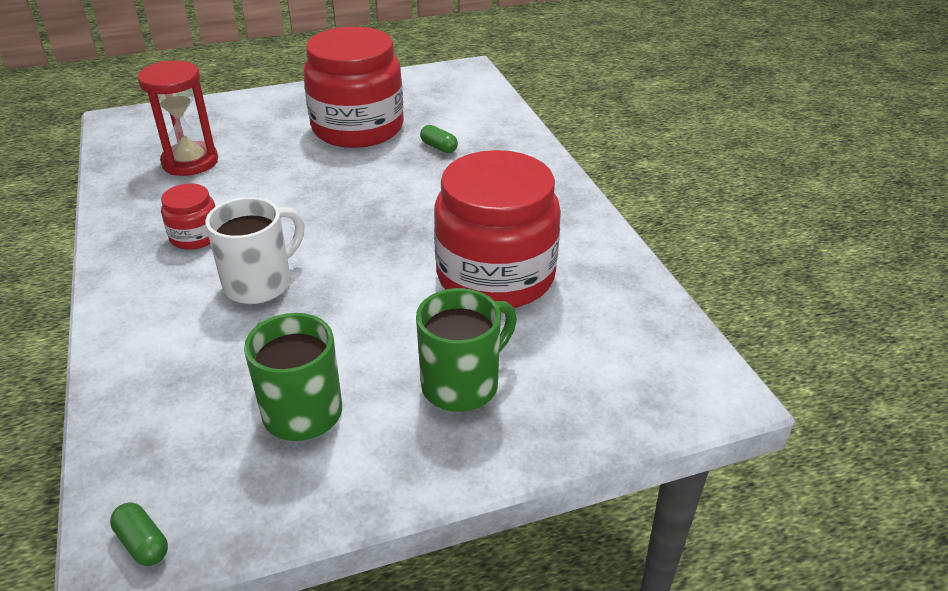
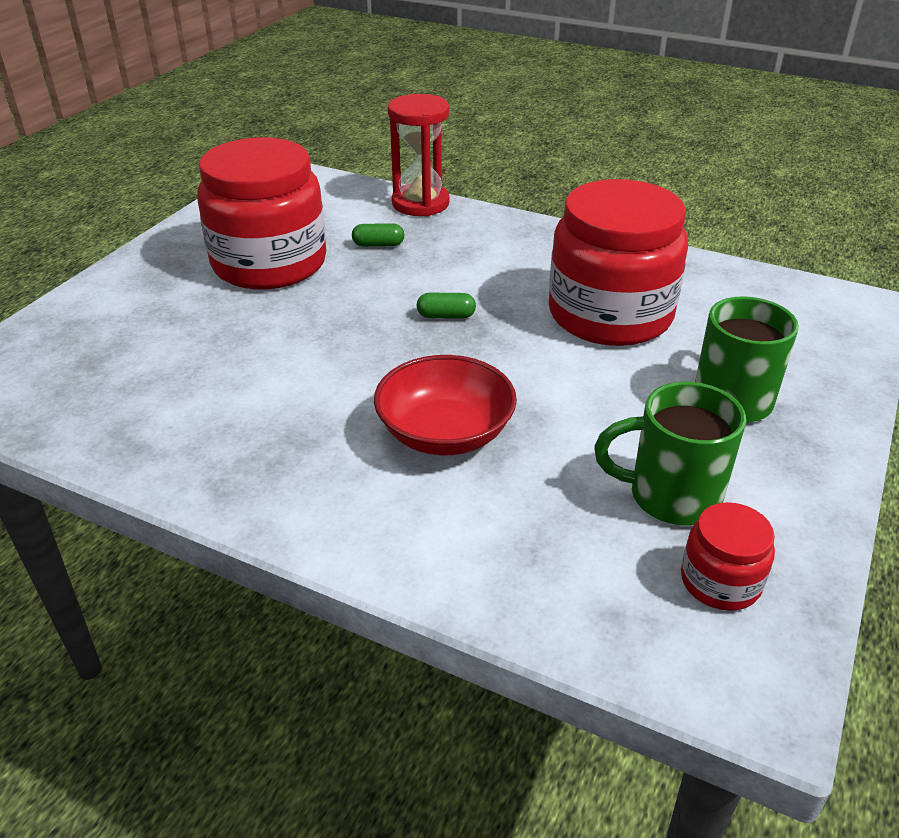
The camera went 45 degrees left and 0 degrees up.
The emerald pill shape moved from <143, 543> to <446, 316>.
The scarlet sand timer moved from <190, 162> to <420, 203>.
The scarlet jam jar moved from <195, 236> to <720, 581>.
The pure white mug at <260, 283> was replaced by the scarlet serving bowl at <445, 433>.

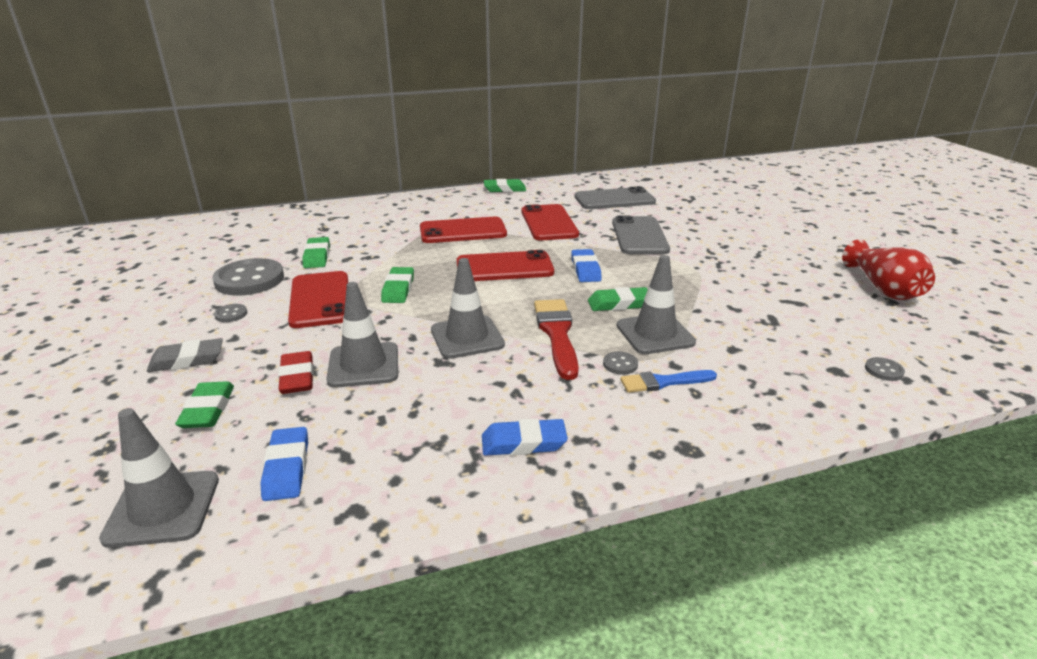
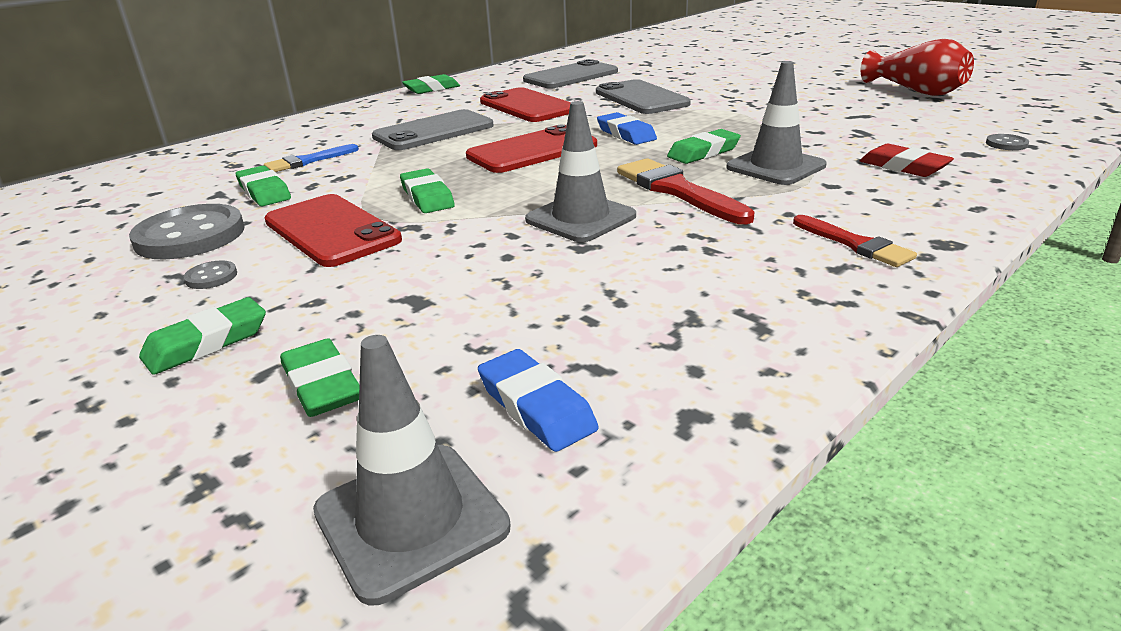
The camera went 25 degrees left and 0 degrees up.
The gray eraser at <187, 360> became the emerald eraser at <207, 343>.
The scarlet eraser moved from <297, 377> to <903, 167>.
The gray road cone at <363, 365> disappeared.
The scarlet phone at <463, 231> became the gray phone at <433, 131>.
The cobalt eraser at <523, 443> disappeared.
The gray shirt button at <620, 364> disappeared.
The cobalt paintbrush moved from <663, 382> to <308, 161>.
The scarlet paintbrush at <855, 244> appeared.

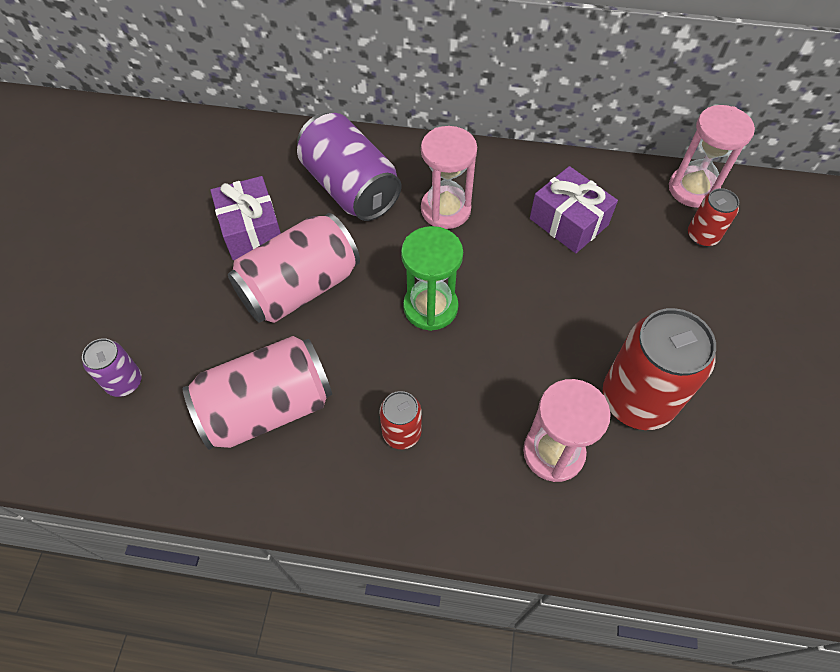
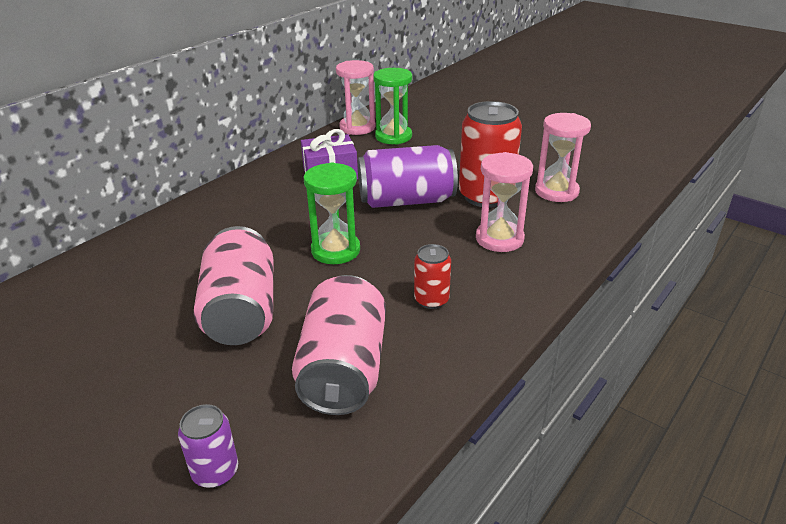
The camera went 60 degrees left and 25 degrees down.
The violet present at <251, 230> disappeared.
The violet tin moved from <350, 187> to <406, 200>.
The pink sand timer moved from <445, 209> to <556, 191>.
The scarlet tin at <702, 236> was replaced by the emerald sand timer at <393, 136>.

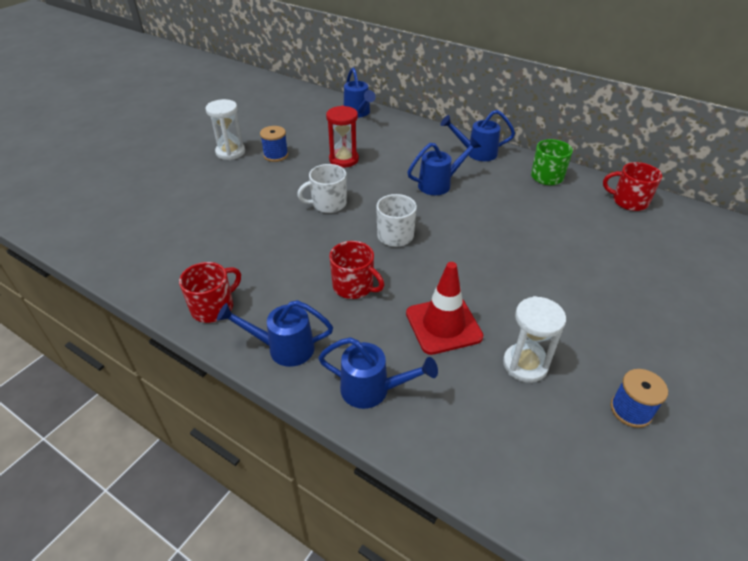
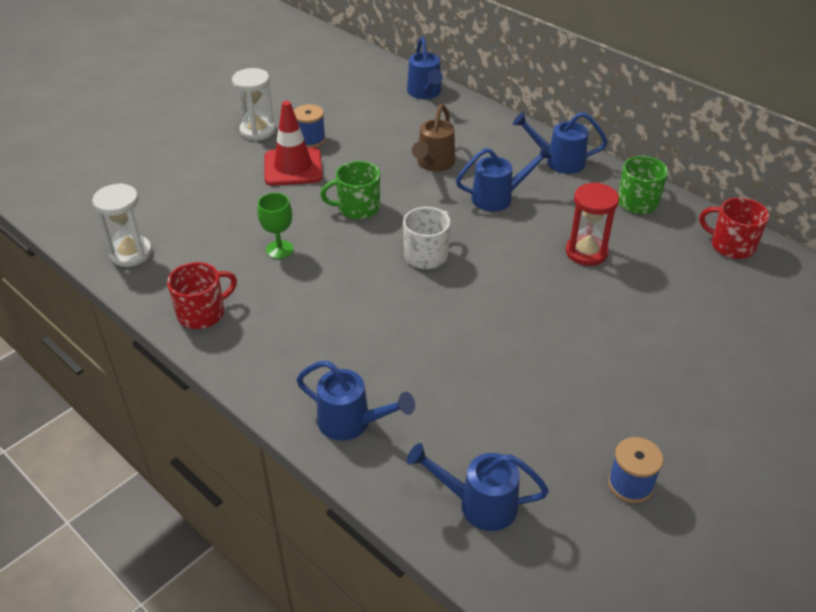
The camera went 10 degrees right and 0 degrees up.
The cobalt watering can moved from <284, 348> to <479, 504>.
The pure white mug at <328, 204> became the emerald mug at <357, 208>.
The scarlet sand timer moved from <344, 159> to <586, 252>.
The scarlet mug at <354, 286> disappeared.
The scarlet road cone moved from <443, 325> to <293, 167>.
The pure white sand timer moved from <525, 364> to <131, 253>.
The emerald goblet at <279, 249> appeared.
The dark brown watering can at <434, 164> appeared.

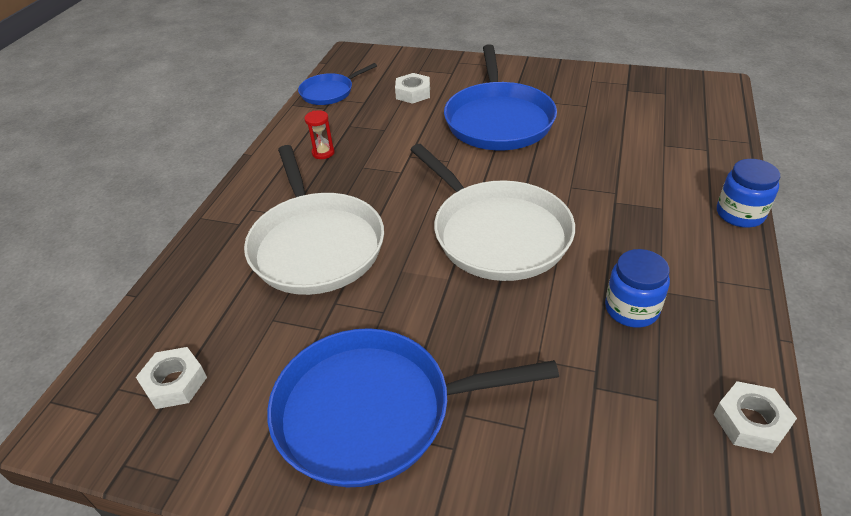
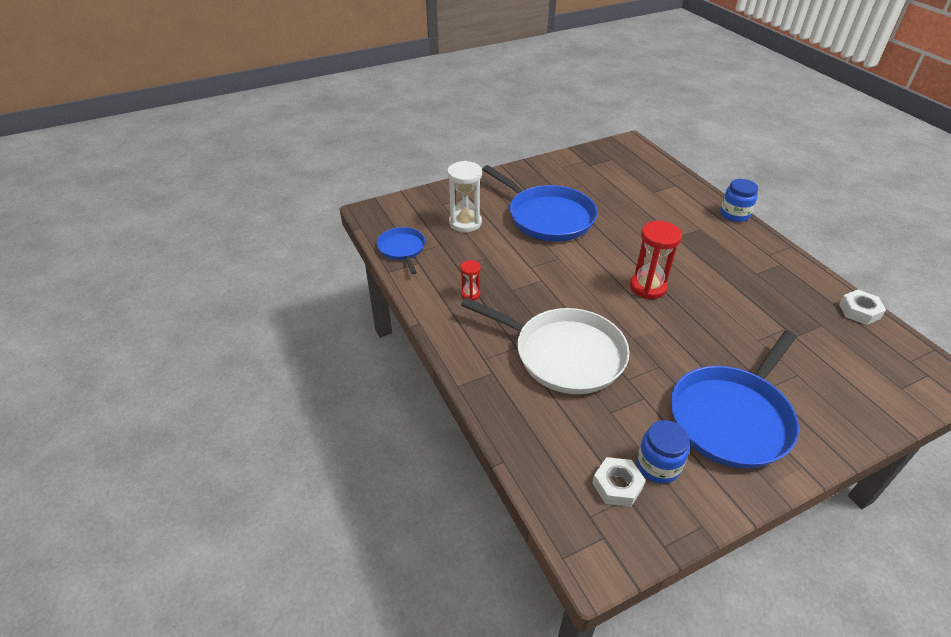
The camera went 45 degrees left and 0 degrees up.
The cobalt skillet at <329, 92> turned 150 degrees clockwise.
The pure white hex nut at <413, 93> was replaced by the pure white sand timer at <465, 223>.
The pure white skillet at <496, 233> was replaced by the scarlet sand timer at <648, 287>.
The cobalt jam jar moved from <631, 309> to <658, 466>.

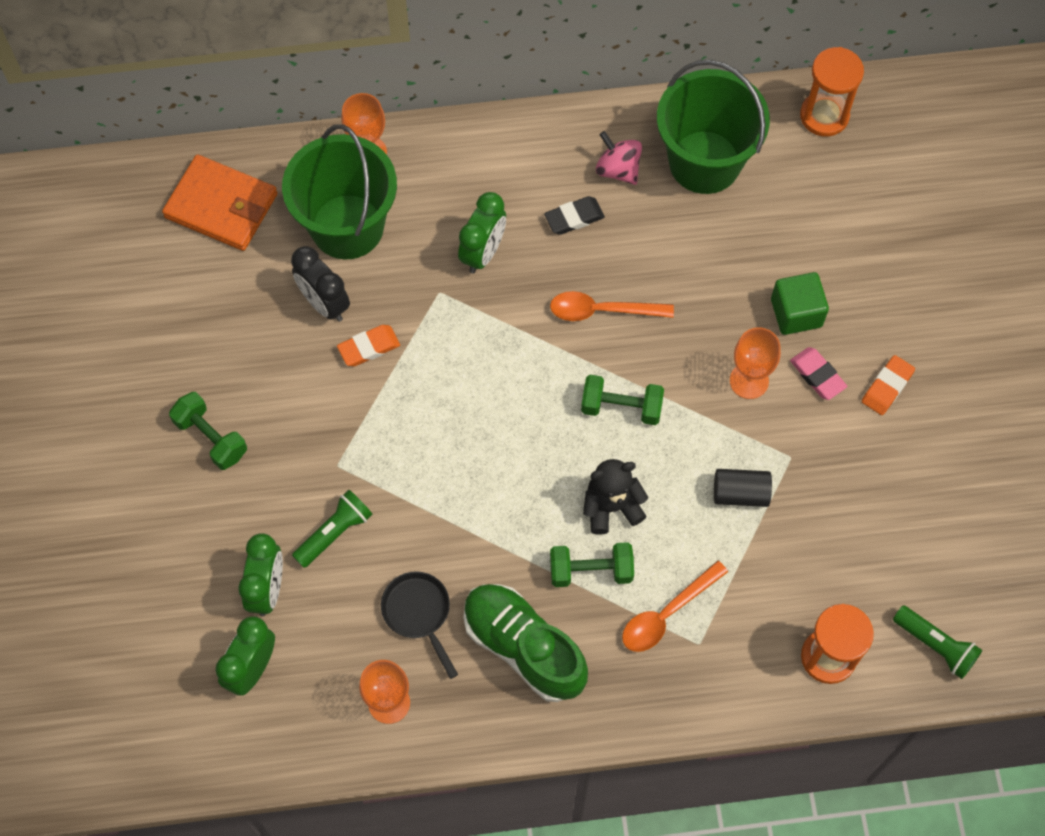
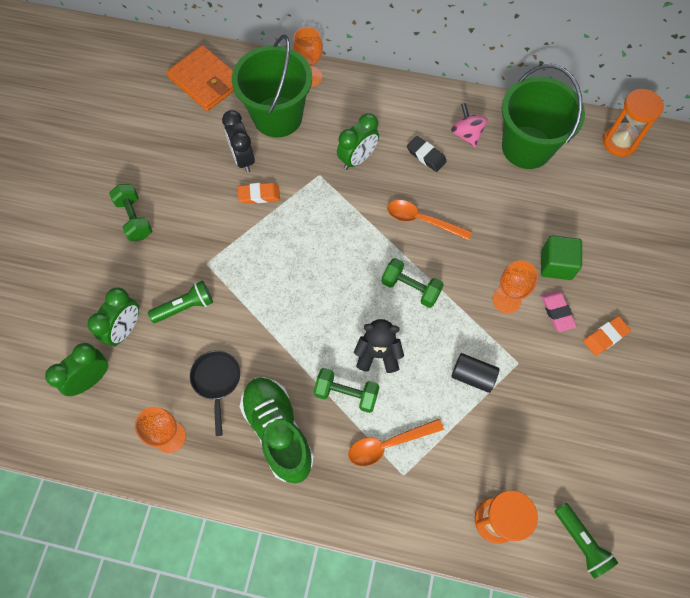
The camera went 20 degrees right and 0 degrees up.
The jet-black eraser at <574, 218> turned 45 degrees clockwise.

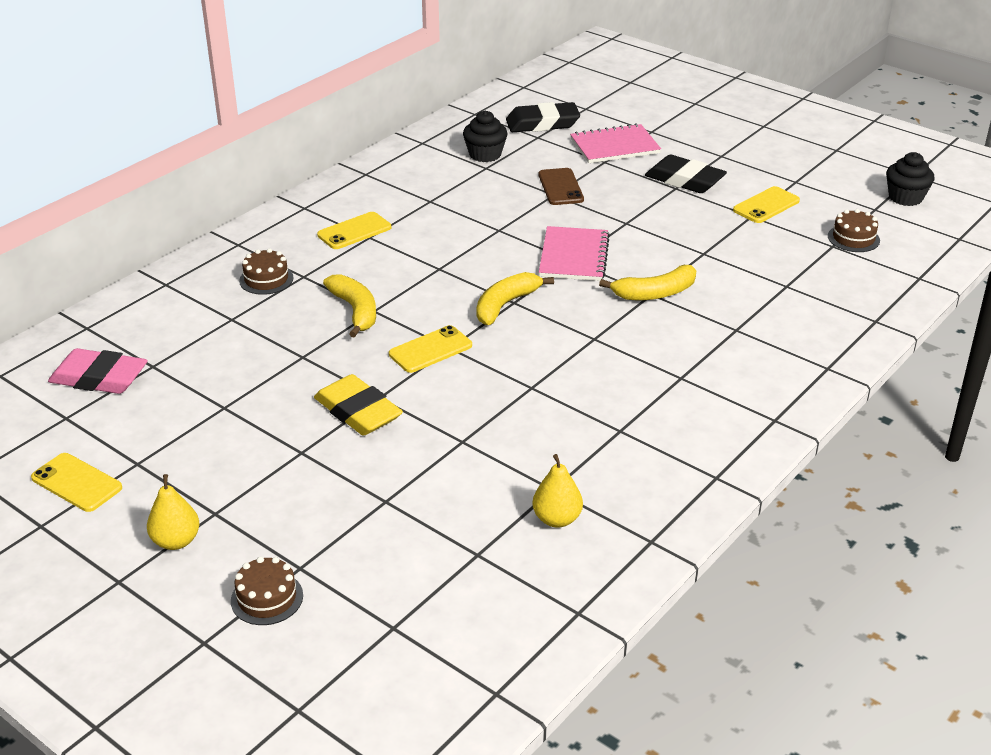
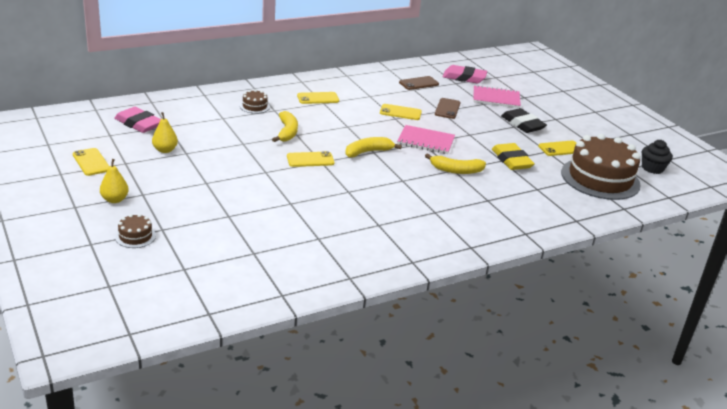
The camera went 20 degrees right and 5 degrees down.
The bright yellow eraser moved from <358, 411> to <511, 160>.
The jet-black cupcake at <485, 154> was replaced by the dark brown phone at <419, 83>.
The jet-black eraser at <542, 123> became the pink eraser at <464, 78>.
The bright yellow pear moved from <557, 519> to <165, 150>.
The pink exercise book at <574, 256> turned 75 degrees clockwise.
The dark brown gateau at <853, 238> changed to 2.40 times the size.
The bright yellow phone at <400, 112> appeared.

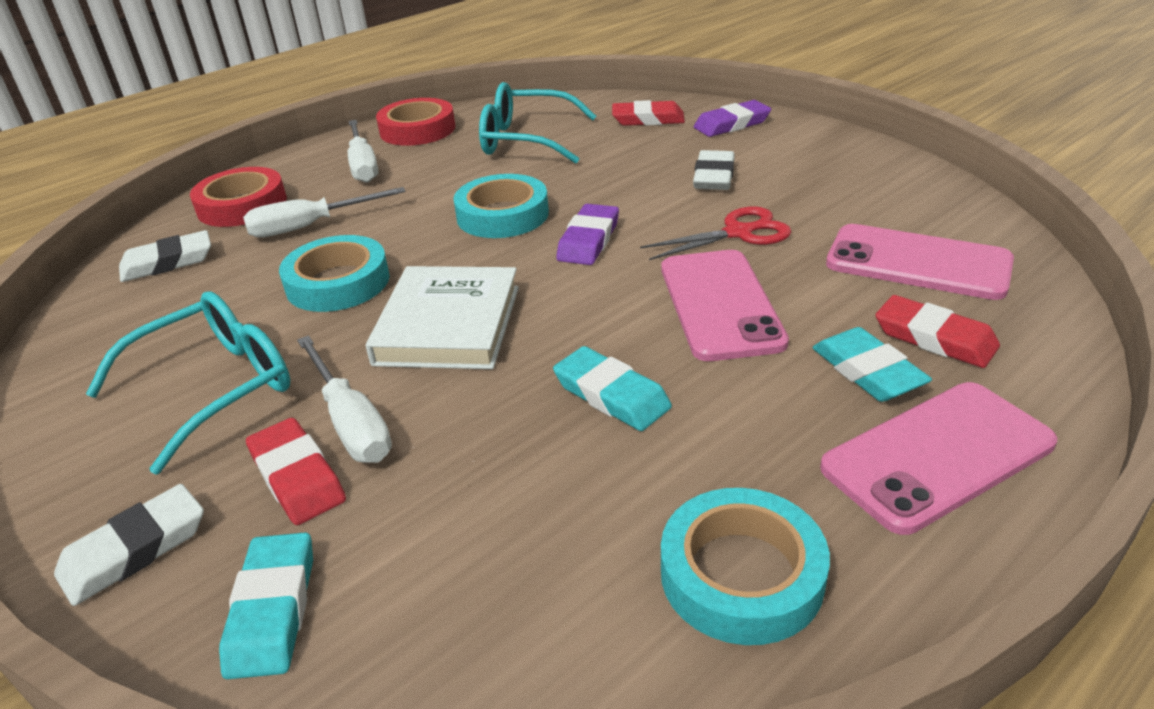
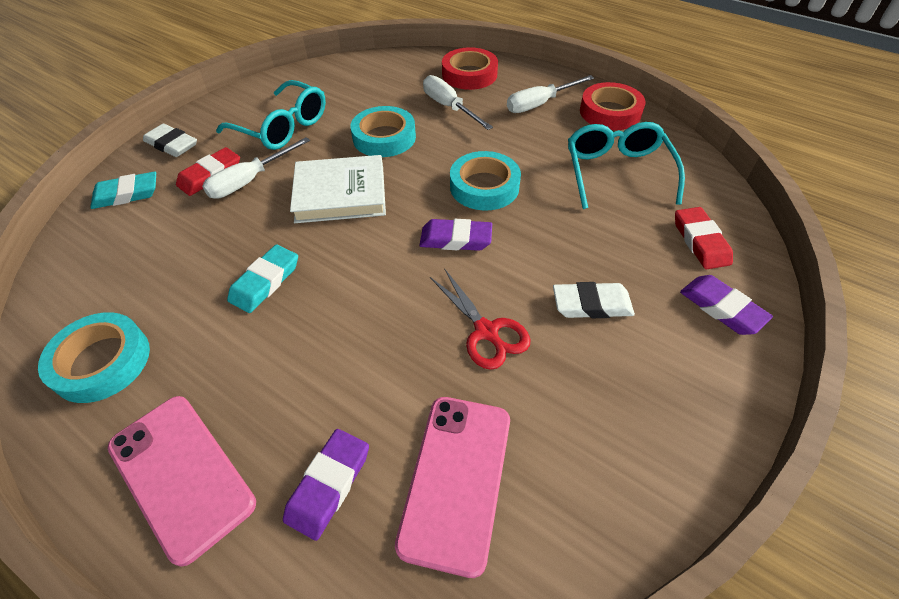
The camera went 75 degrees right and 15 degrees up.
The pure white eraser at <167, 262> disappeared.
The pink phone at <720, 304> disappeared.
The teal eraser at <867, 371> disappeared.
The scarlet eraser at <934, 338> became the violet eraser at <329, 485>.

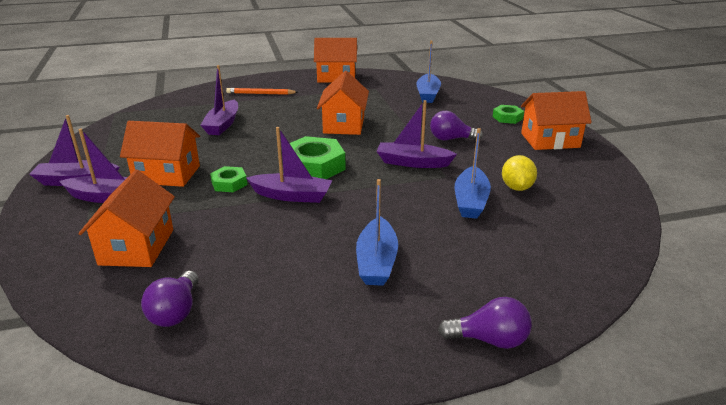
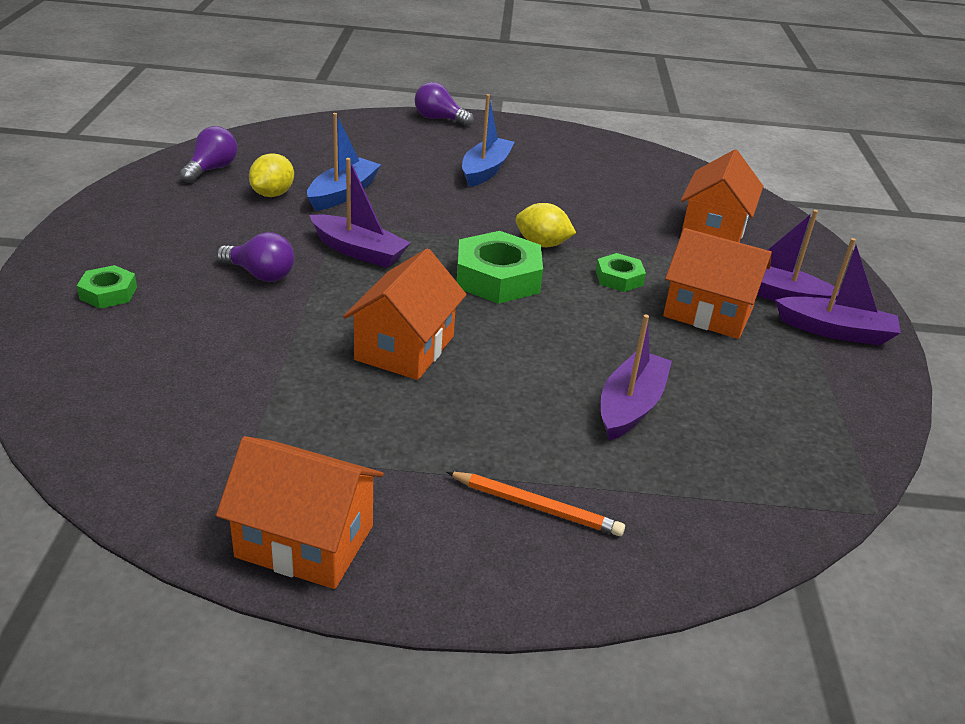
The camera went 165 degrees left and 5 degrees up.
The violet lightbulb moved from <175, 312> to <211, 169>.
The violet sailboat at <292, 196> was replaced by the bright yellow toy lemon at <542, 244>.
The cobalt sailboat at <428, 94> disappeared.
The orange house at <550, 140> disappeared.

